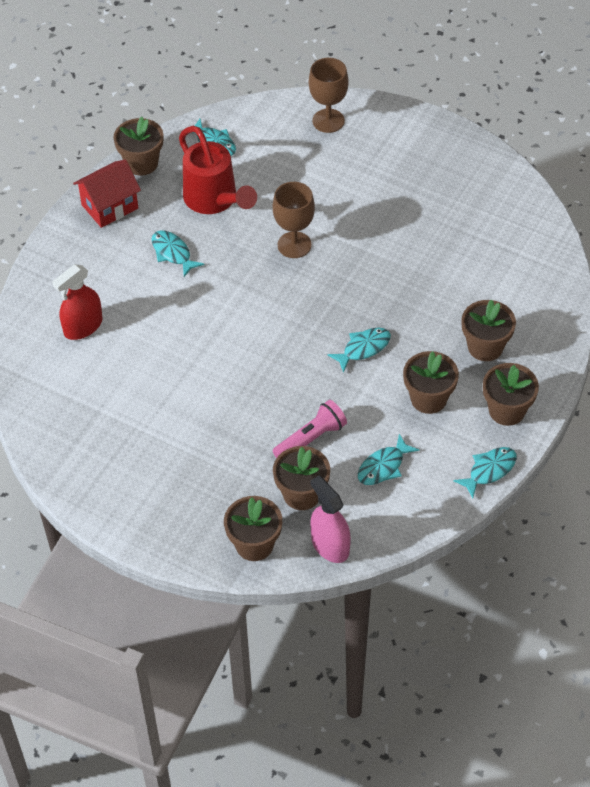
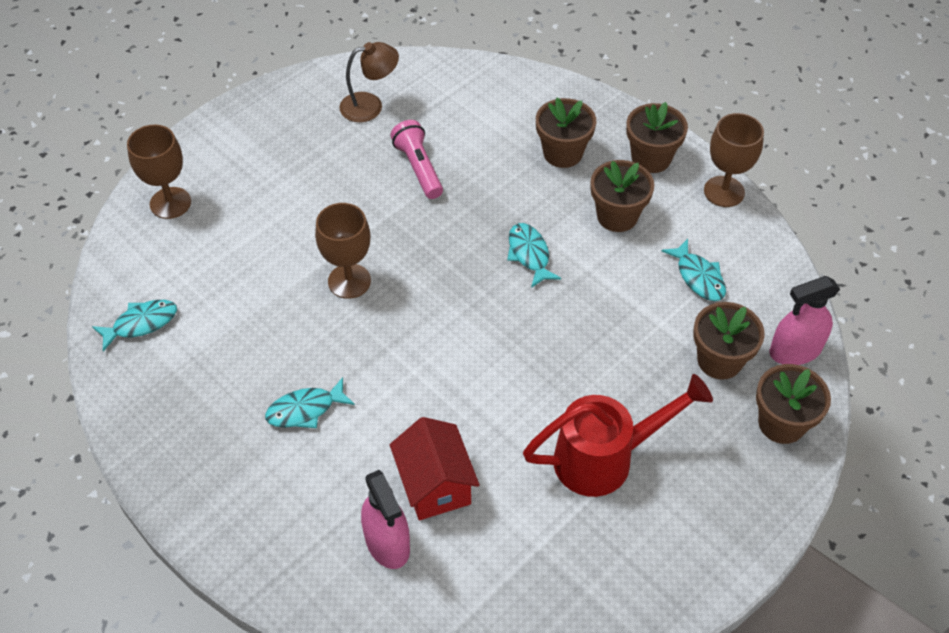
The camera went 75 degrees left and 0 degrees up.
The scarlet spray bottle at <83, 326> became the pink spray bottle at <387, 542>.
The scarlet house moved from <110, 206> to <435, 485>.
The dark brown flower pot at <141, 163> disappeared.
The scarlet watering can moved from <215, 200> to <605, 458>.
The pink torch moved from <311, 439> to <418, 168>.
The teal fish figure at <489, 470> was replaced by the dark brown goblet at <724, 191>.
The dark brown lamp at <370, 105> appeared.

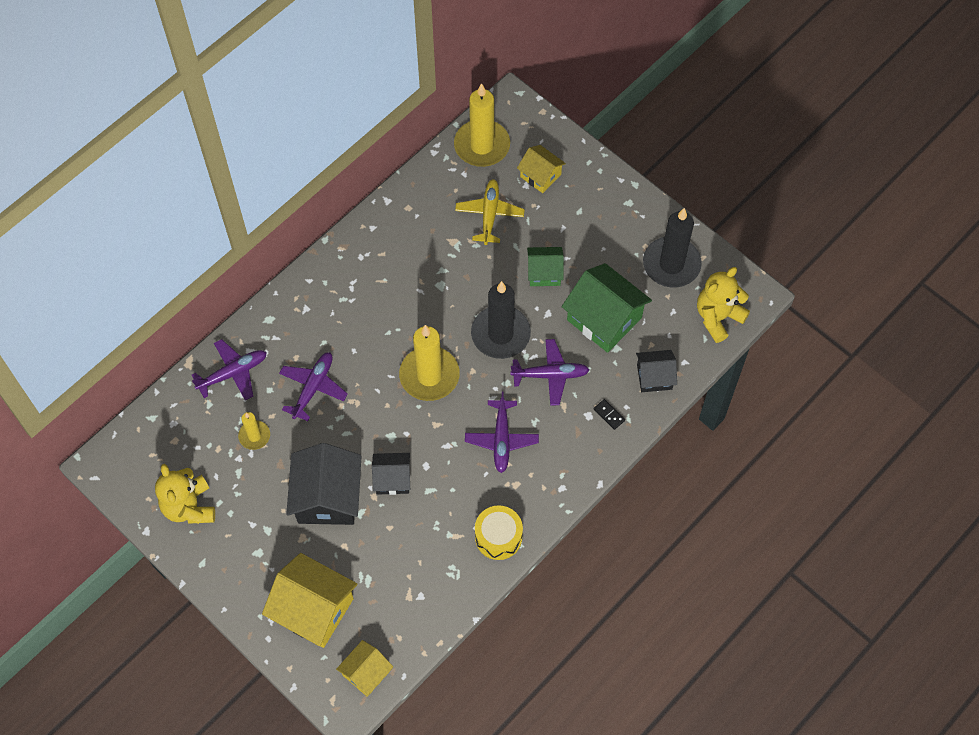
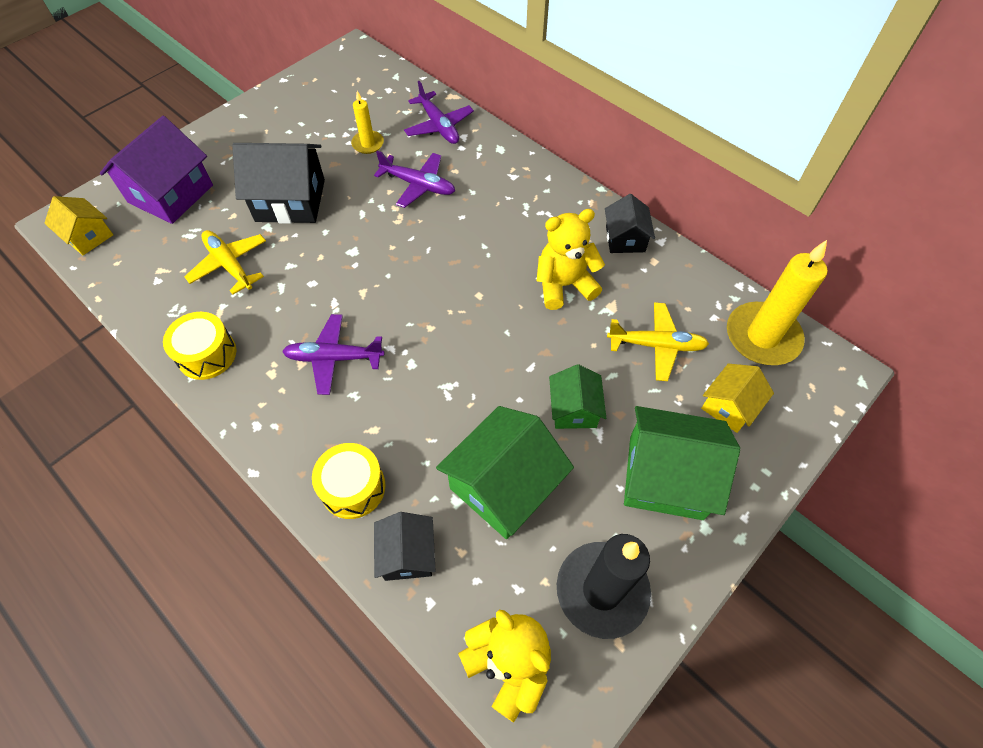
The camera went 90 degrees right and 5 degrees down.
The bright yellow teddy moved from <189, 507> to <564, 285>.
The bright yellow house at <313, 609> became the violet house at <171, 194>.
The jet-black house moved from <392, 479> to <625, 239>.
The bright yellow pillar candle at <429, 375> disappeared.
The jet-black pillar candle at <500, 334> disappeared.
The violet plane at <550, 375> disappeared.
The jet-black domino piece at <609, 415> was replaced by the bright yellow toy drum at <353, 487>.
The bright yellow plane at <229, 265> appeared.
The emerald house at <666, 477> appeared.

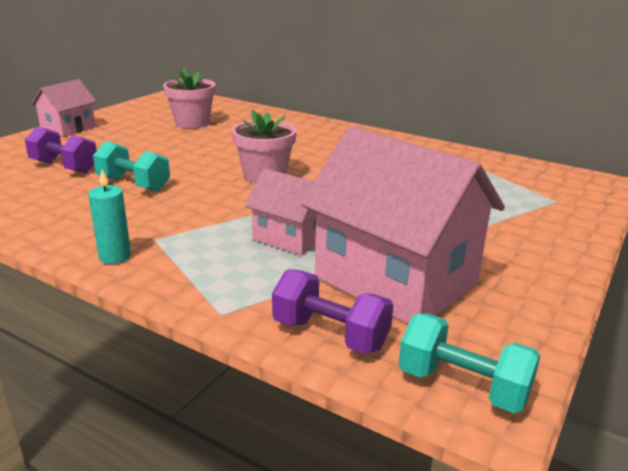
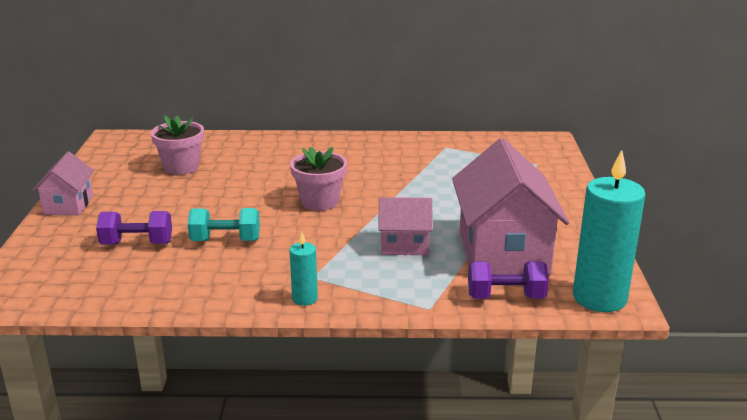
The camera went 30 degrees left and 0 degrees up.
The pink house at <395, 280> turned 75 degrees clockwise.
The teal free weight at <463, 386> was replaced by the teal pillar candle at <599, 298>.

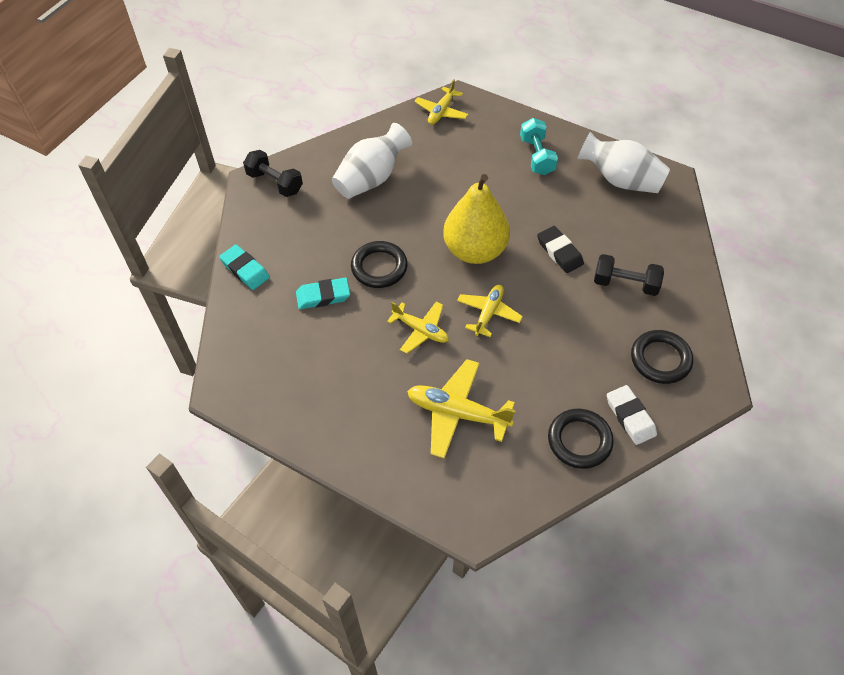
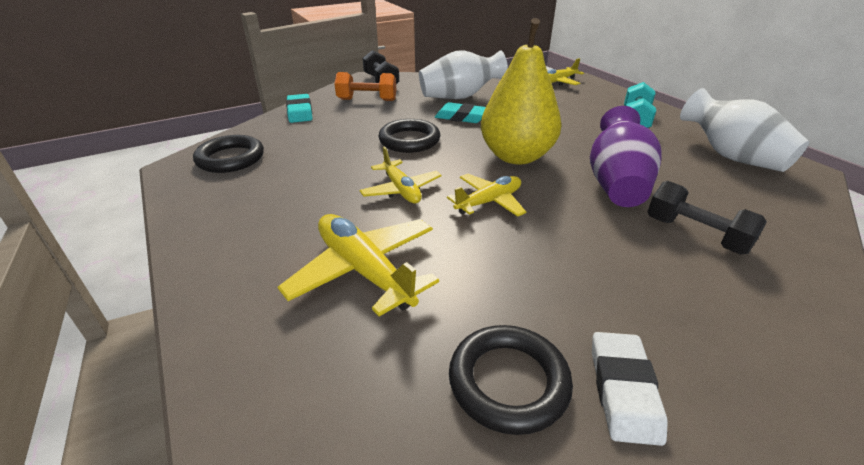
The camera went 30 degrees right and 20 degrees down.
The teal eraser moved from <323, 296> to <461, 117>.
The jet-black eraser at <559, 252> was replaced by the violet flower vase at <616, 184>.
The jet-black hoop moved from <660, 359> to <230, 158>.
The orange free weight at <367, 100> appeared.

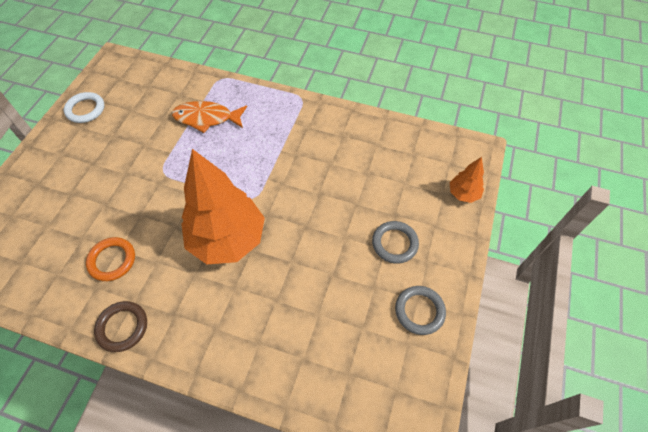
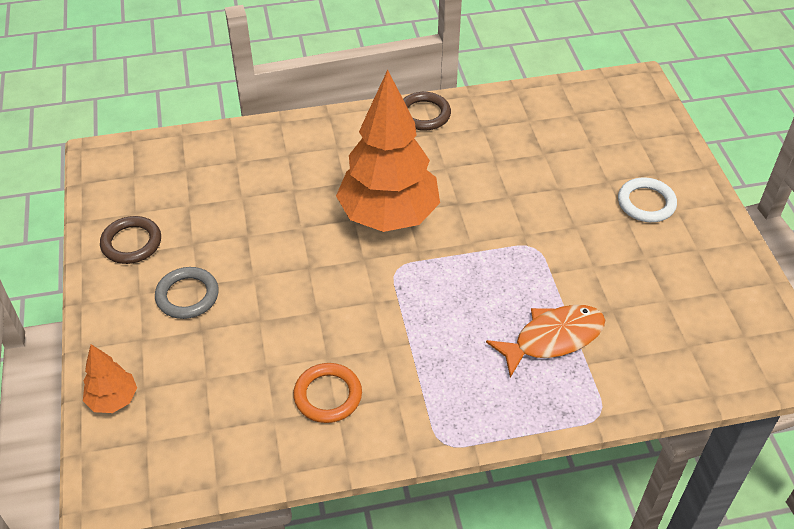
The camera went 150 degrees right and 10 degrees down.
The pure white hoop moved from <85, 109> to <646, 203>.
The orange hoop moved from <112, 260> to <328, 395>.
The gray hoop at <419, 311> became the dark brown hoop at <131, 243>.

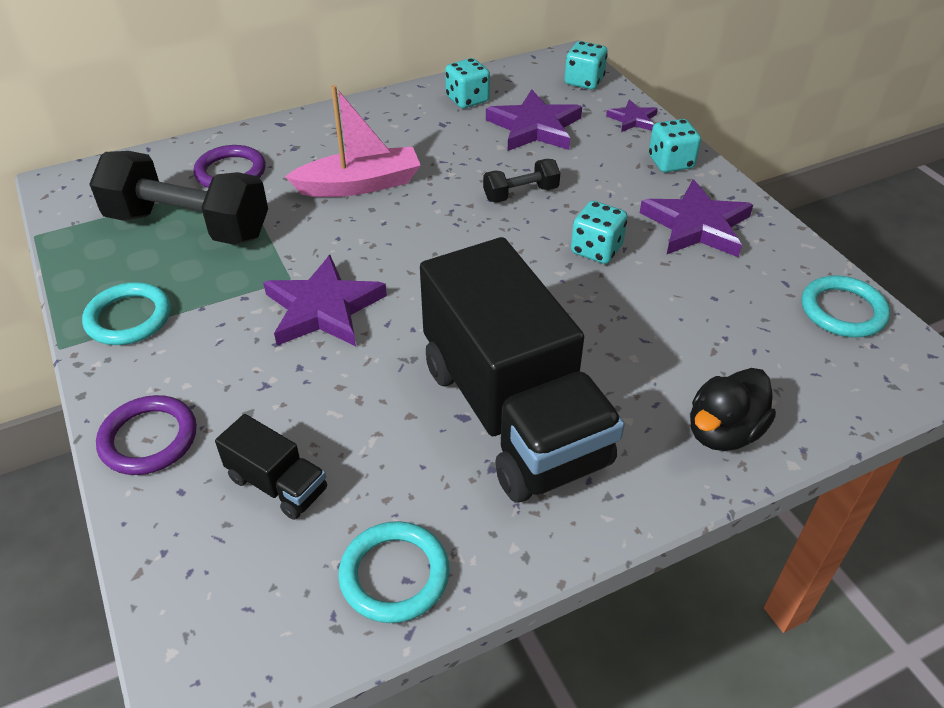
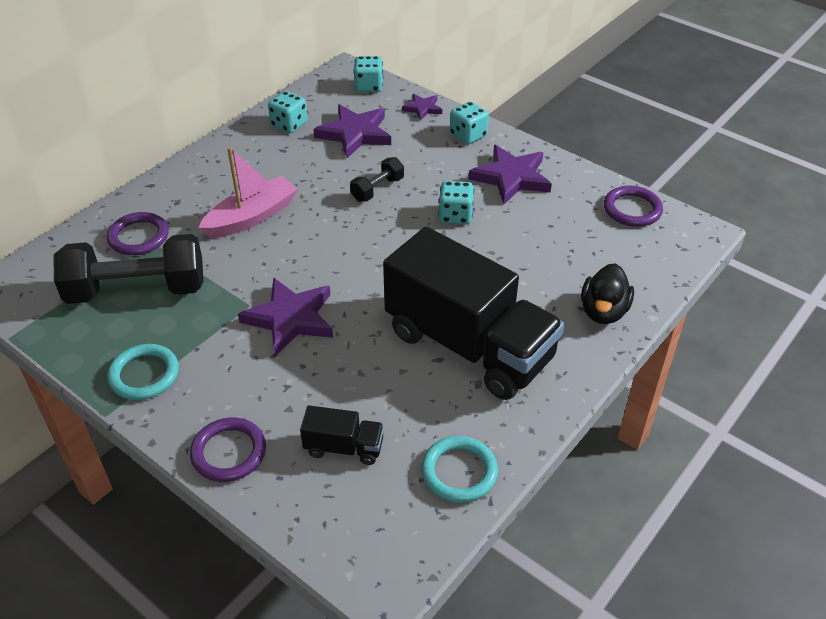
The camera went 25 degrees left and 0 degrees up.
The teal hoop at <843, 311> became the violet hoop at <632, 209>.

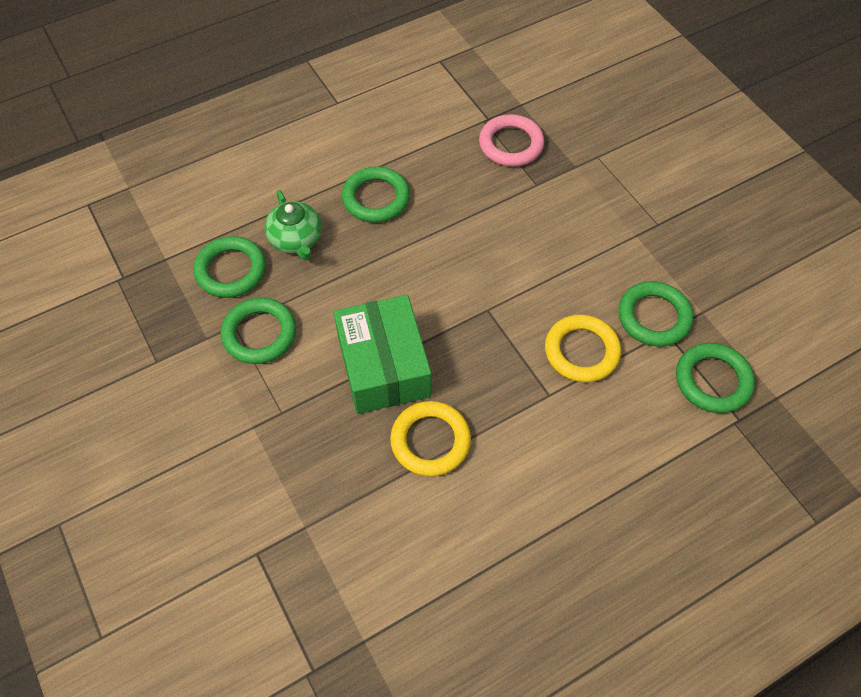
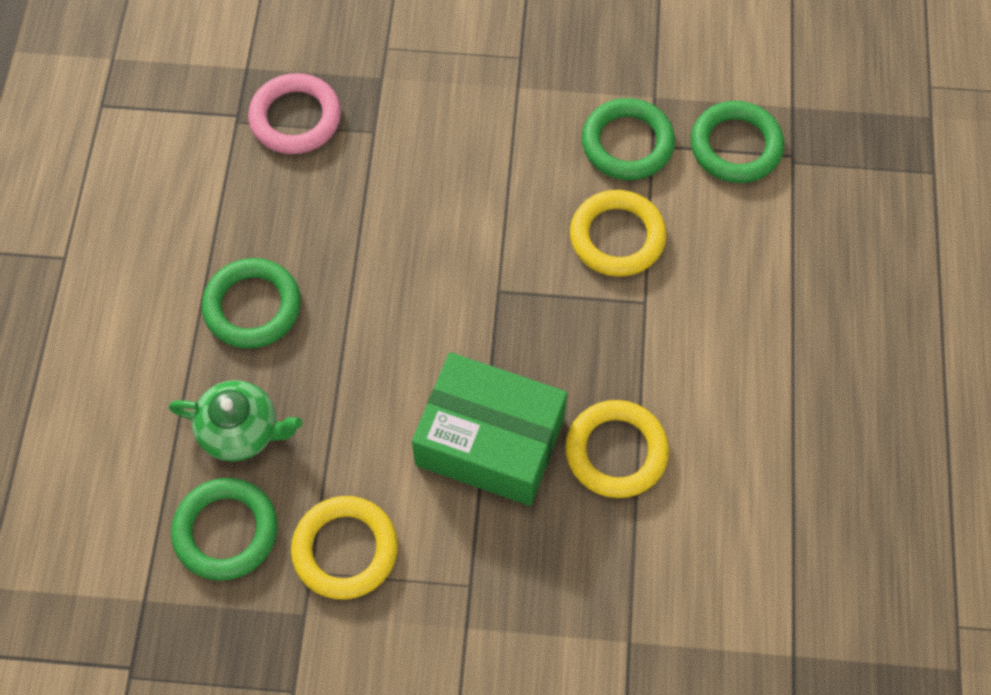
The camera went 55 degrees left and 5 degrees up.
The emerald hoop at <259, 334> became the bright yellow hoop at <345, 550>.

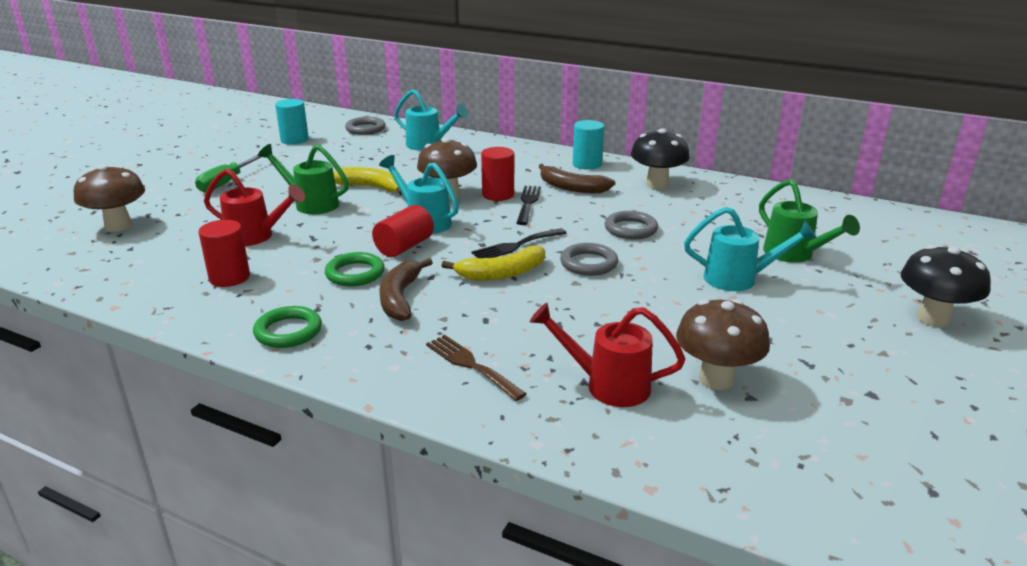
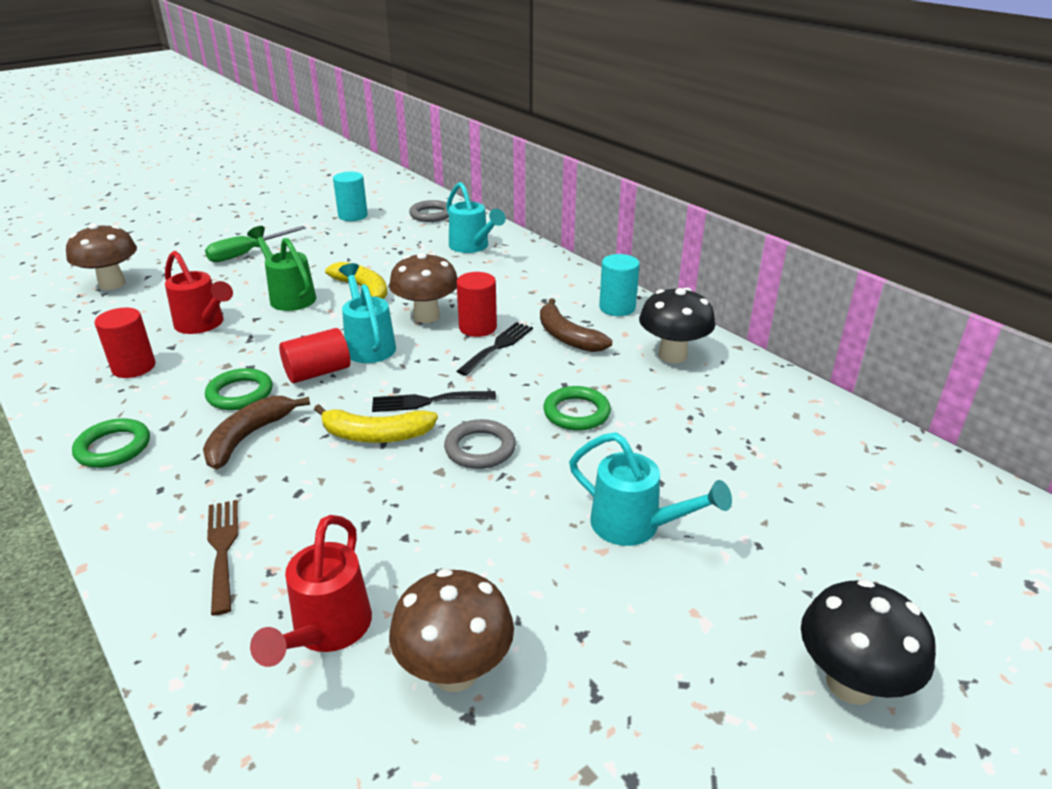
The camera went 25 degrees right and 5 degrees up.
The scarlet watering can at <608, 385> turned 120 degrees counterclockwise.
The gray hoop at <630, 229> became the emerald hoop at <576, 412>.
The emerald watering can at <794, 255> disappeared.

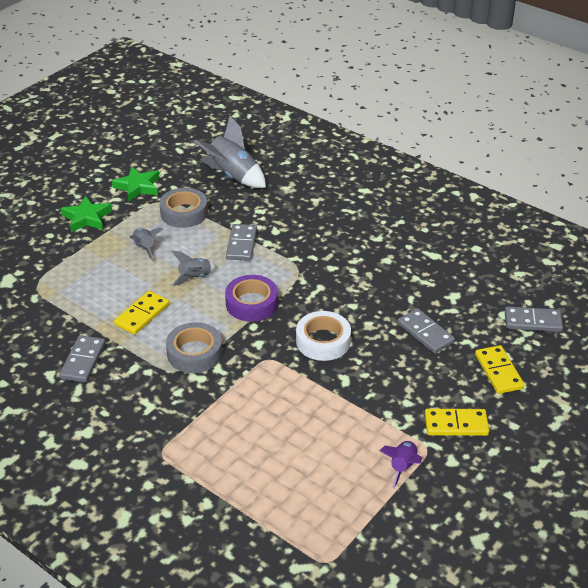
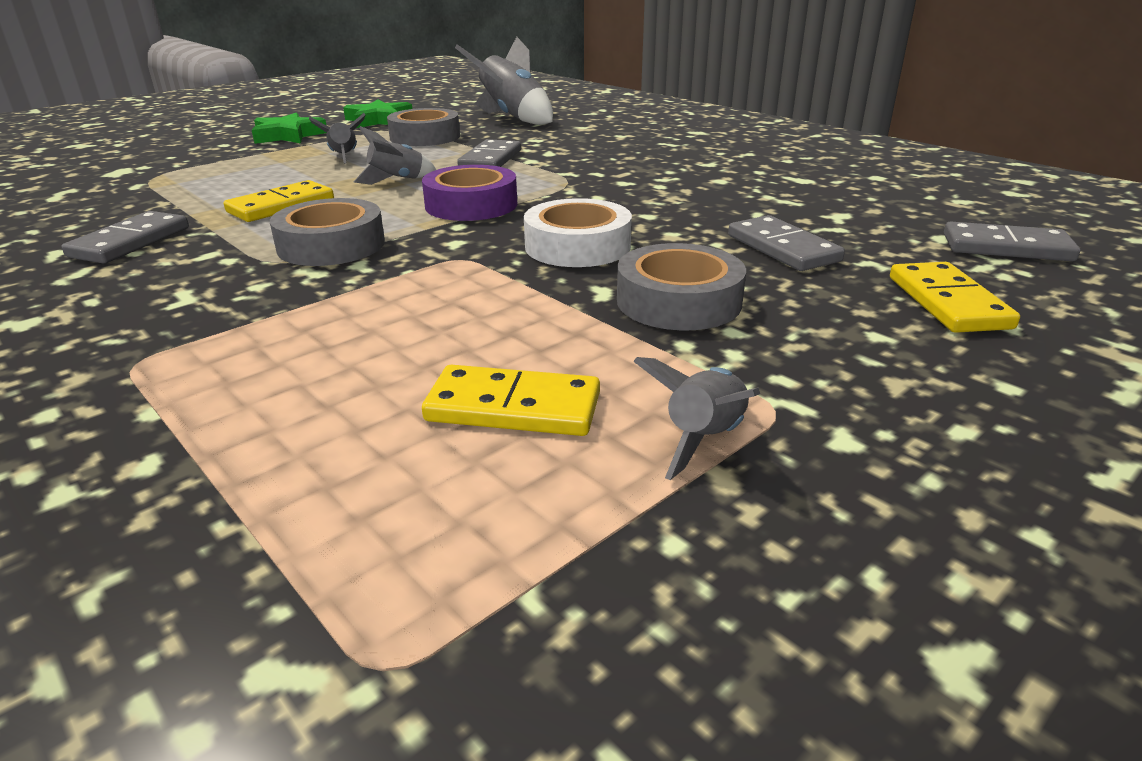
The camera went 10 degrees right and 10 degrees down.
The violet spaceship at <402, 467> became the gray spaceship at <704, 439>.
The bright yellow domino piece moved from <456, 424> to <513, 407>.
The gray roll of tape at <678, 301> appeared.

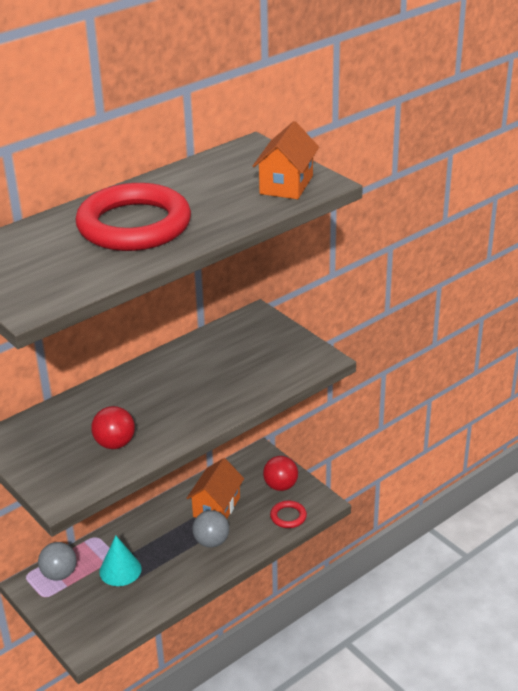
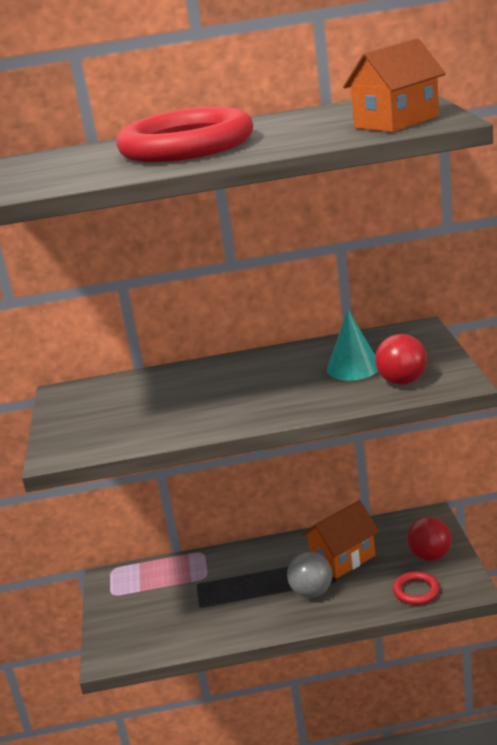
The camera went 35 degrees right and 10 degrees down.
The gray ball at <59, 574> disappeared.
The scarlet ball moved from <115, 444> to <402, 381>.
The teal cone moved from <120, 570> to <353, 367>.

